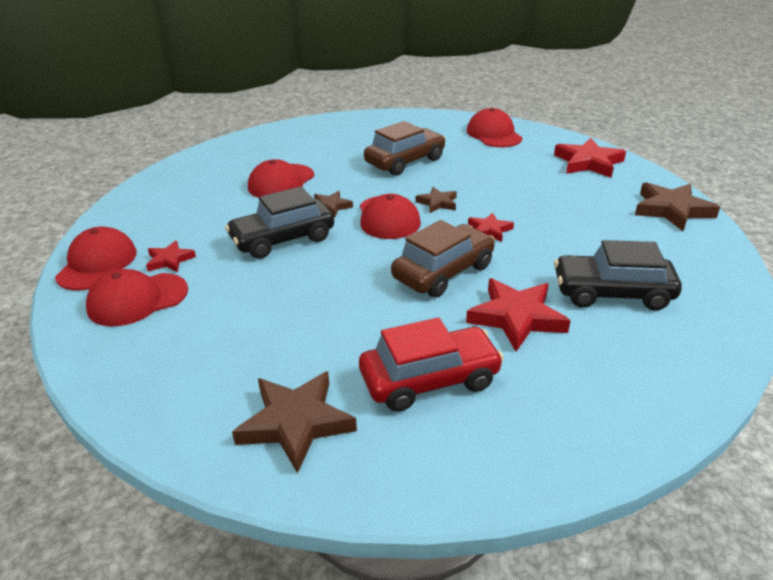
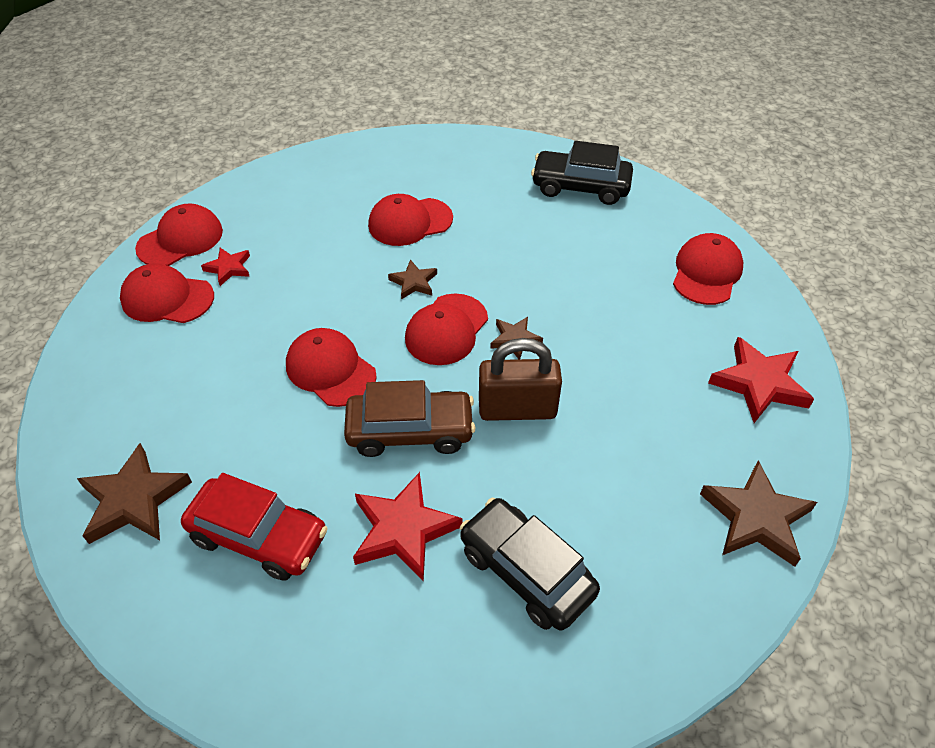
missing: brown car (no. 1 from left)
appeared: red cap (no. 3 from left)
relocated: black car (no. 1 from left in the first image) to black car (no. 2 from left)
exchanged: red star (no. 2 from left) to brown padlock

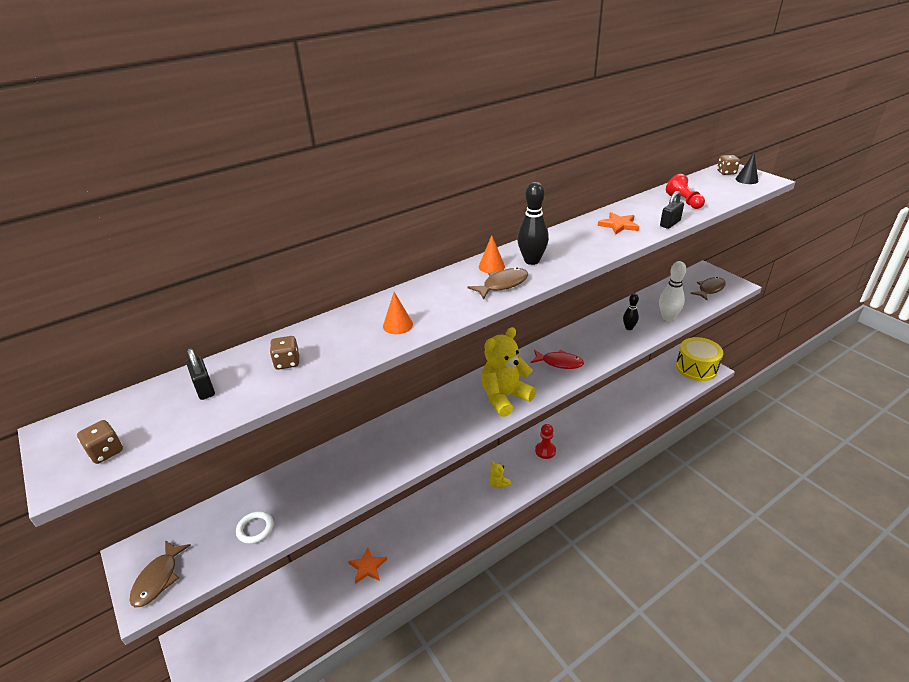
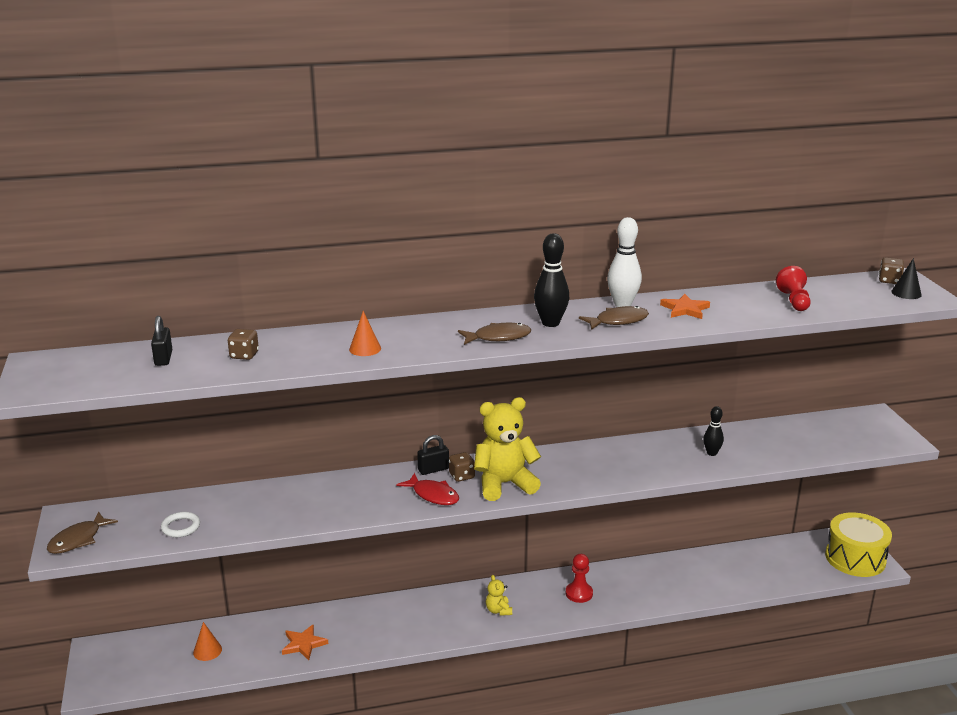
relocated: brown dice (no. 1 from left in the first image) to brown dice (no. 2 from left); orange cone (no. 2 from left in the first image) to orange cone (no. 1 from left); red fish; white bowling pin; black padlock (no. 2 from left); brown fish (no. 3 from left)

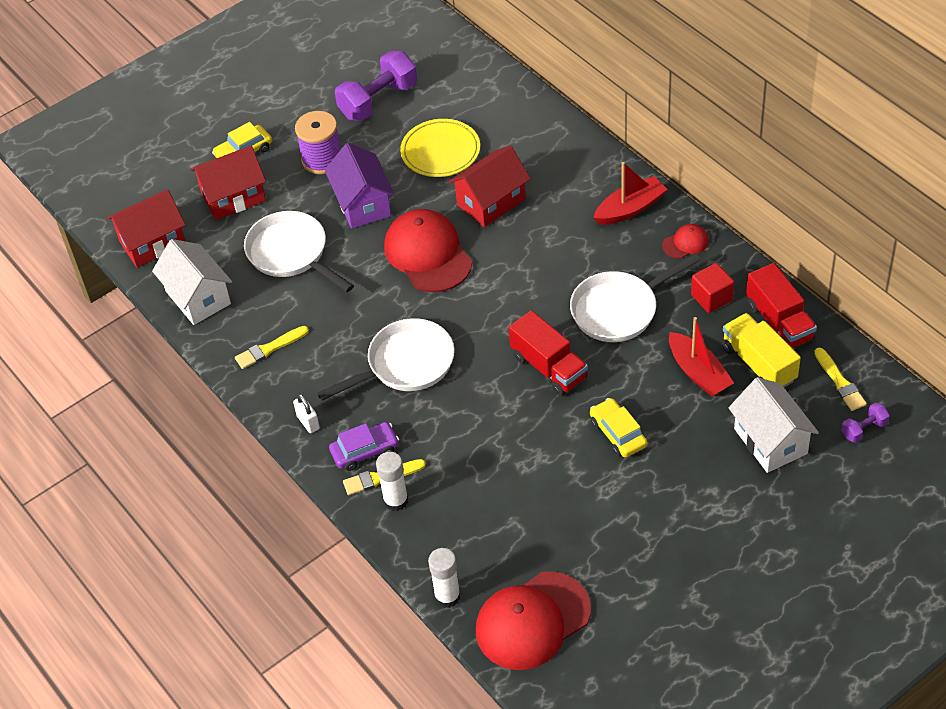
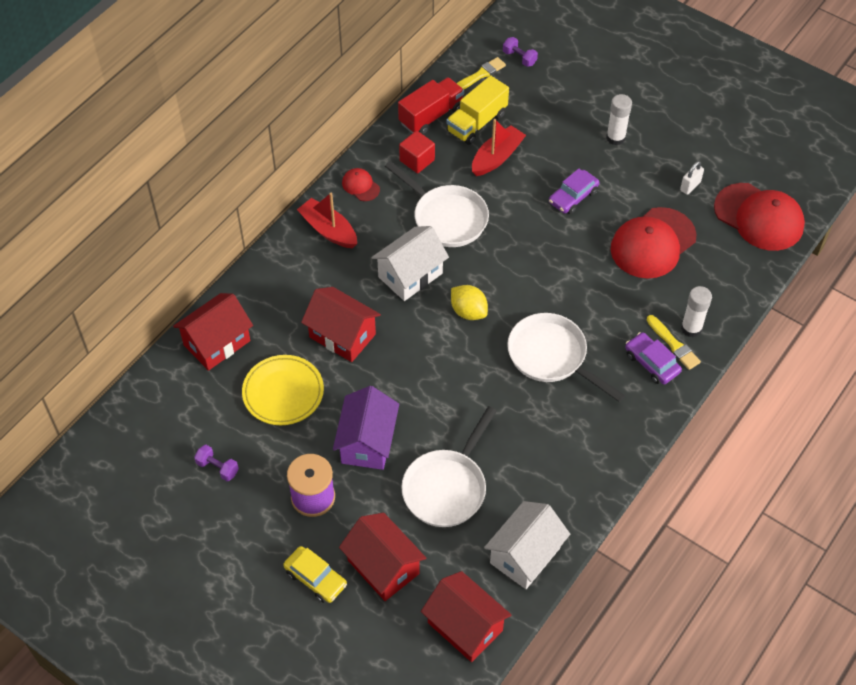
missing: yellow brush (no. 1 from left); red truck (no. 1 from left)
appeared: red house (no. 1 from left); yellow lemon
relocated: white padlock; red cap (no. 1 from left in the first image) to red cap (no. 2 from left); white glue stick (no. 2 from left in the first image) to white glue stick (no. 1 from left); white house (no. 2 from left in the first image) to white house (no. 1 from left)
colour: yellow car (no. 2 from left) to purple car (no. 1 from left)
spun: purple house 45 degrees counterclockwise
size: purple dumbbell (no. 1 from left) x0.48

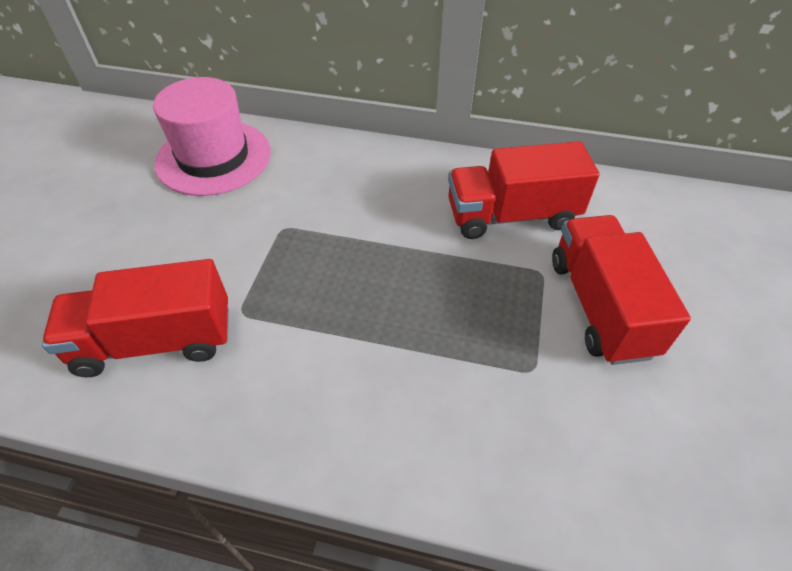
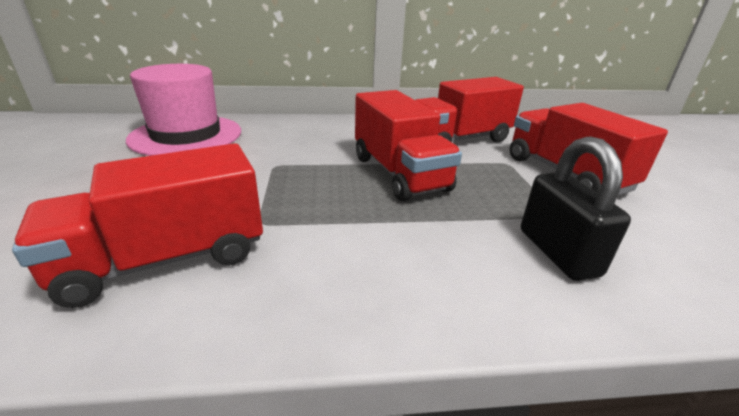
appeared: red truck (no. 2 from left); black padlock

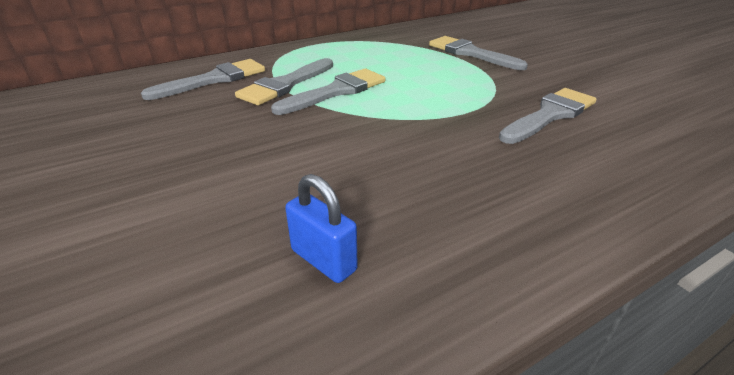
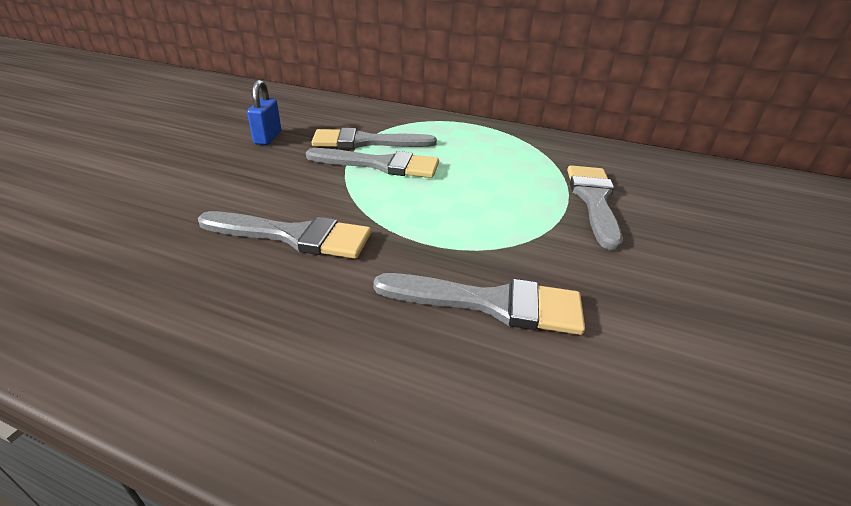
relocated: grey brush (no. 1 from left); blue padlock

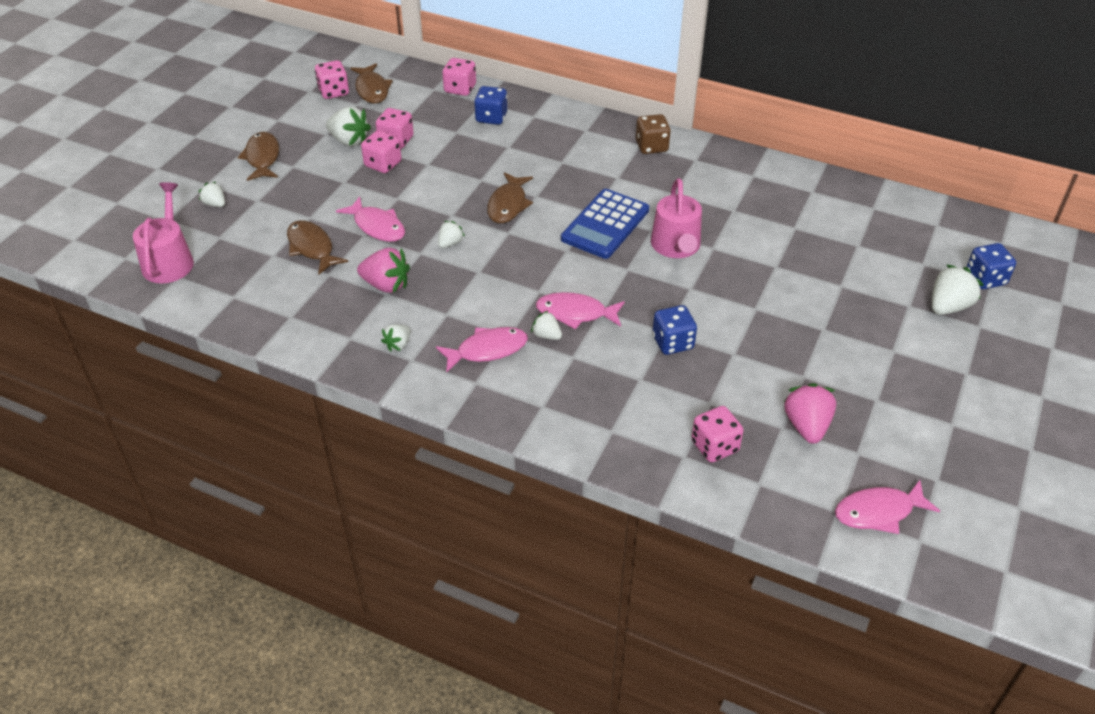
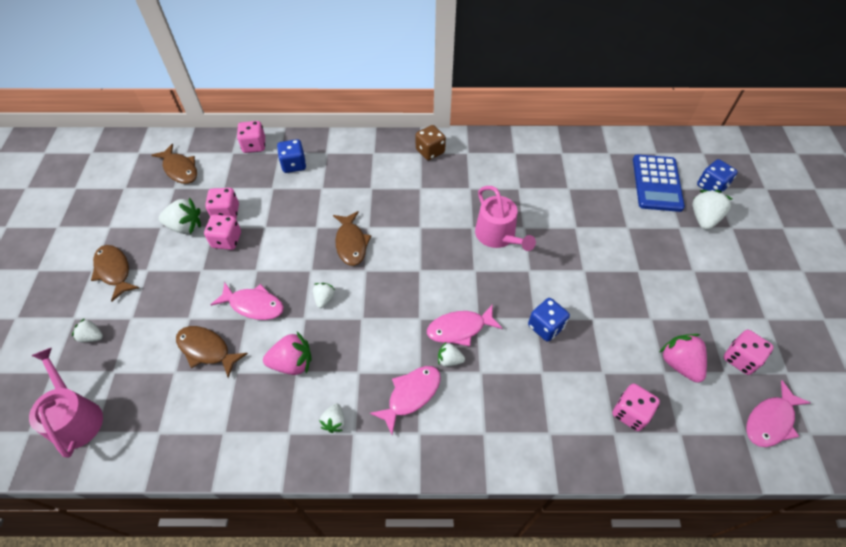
relocated: pink dice (no. 1 from left in the first image) to pink dice (no. 5 from left); blue calculator

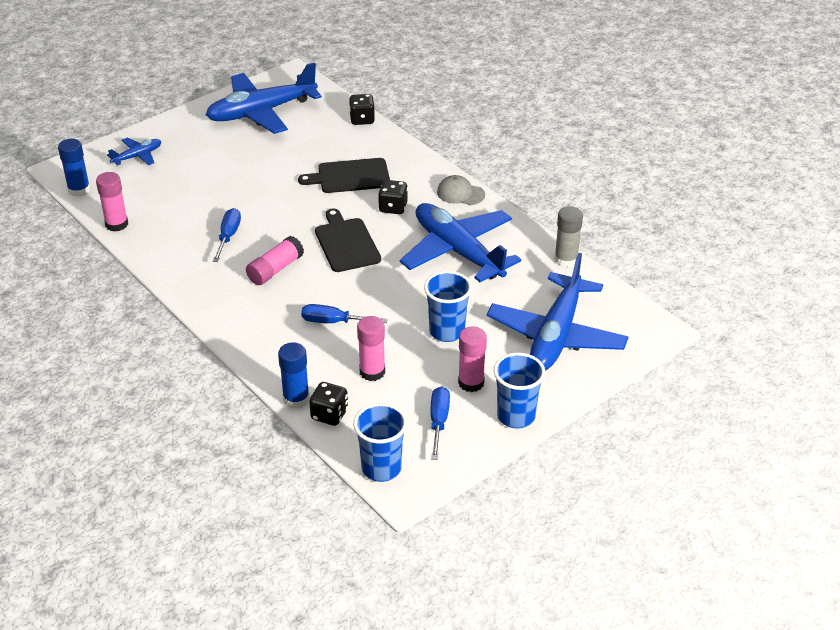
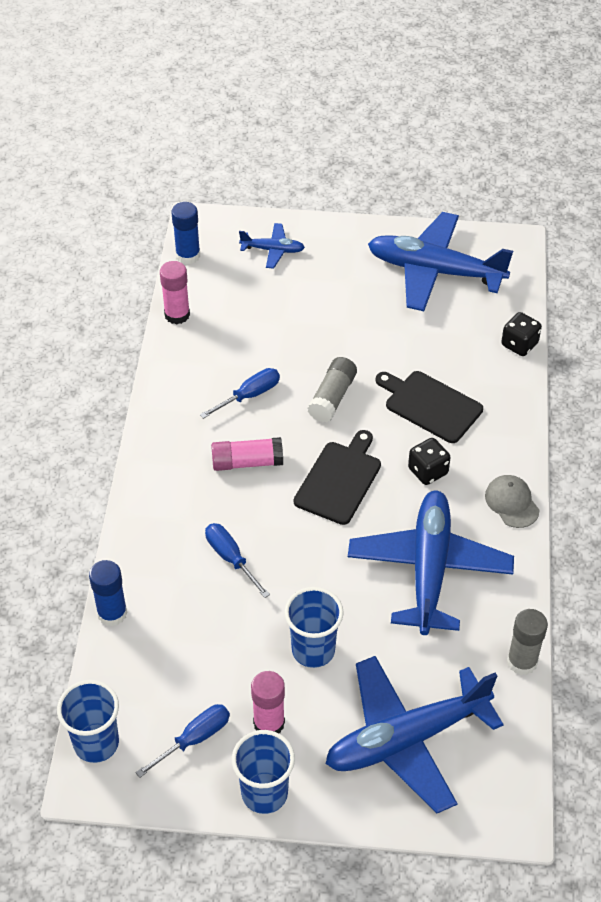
missing: black dice (no. 1 from left); pink glue stick (no. 3 from left)
appeared: grey glue stick (no. 1 from left)

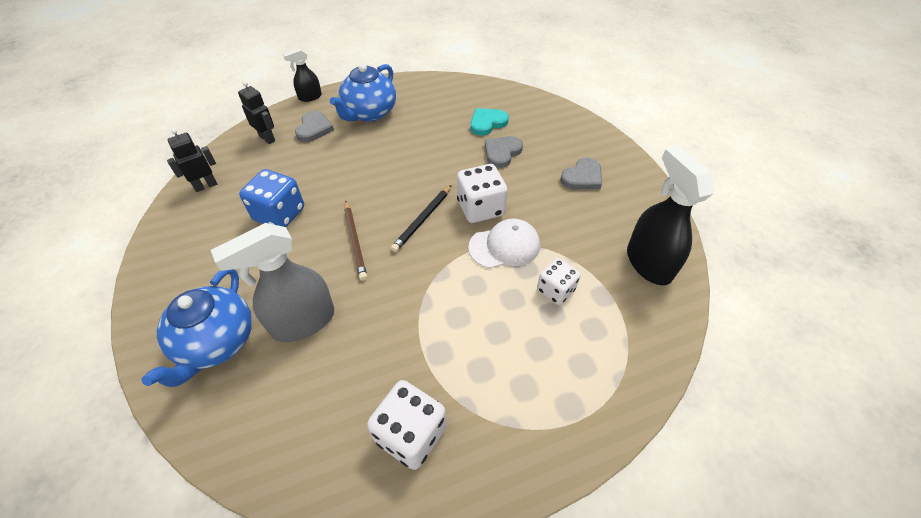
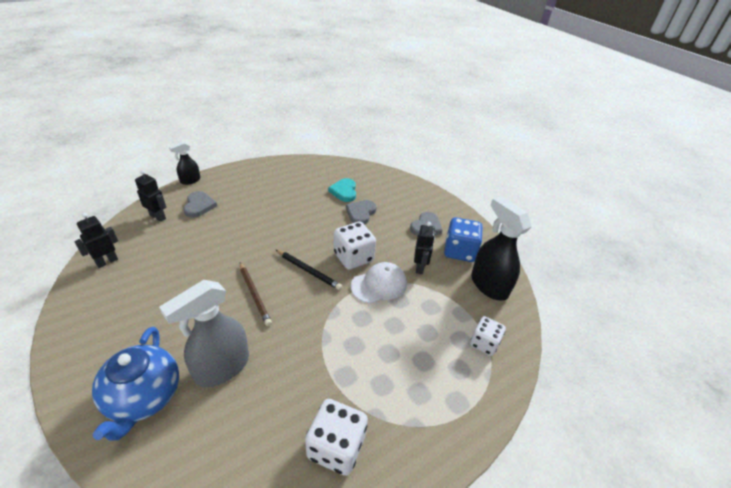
missing: blue teapot (no. 2 from left)
appeared: black robot (no. 3 from left)
relocated: blue dice; white dice (no. 3 from left)
spun: black pencil 75 degrees counterclockwise; turquoise heart 45 degrees counterclockwise

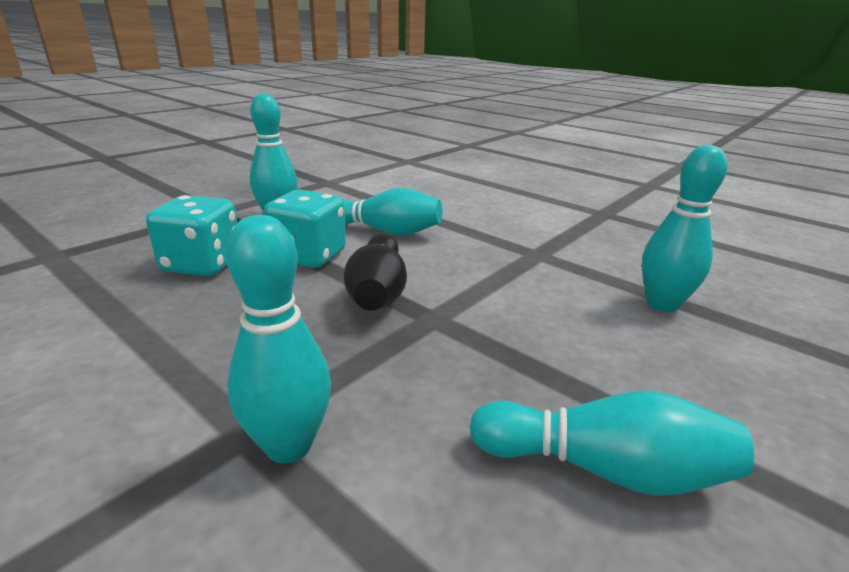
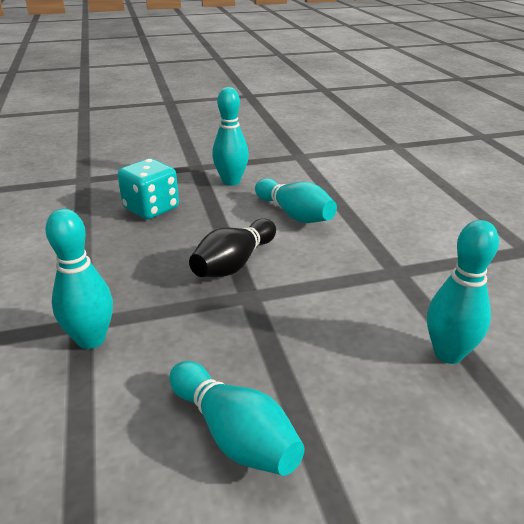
missing: turquoise dice (no. 2 from left)

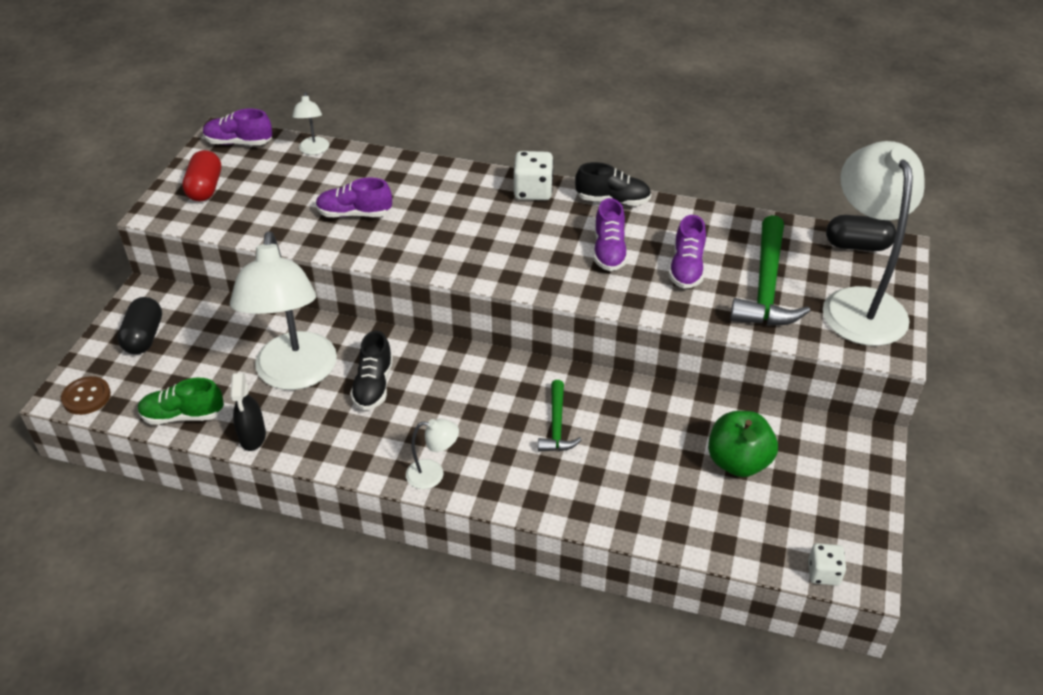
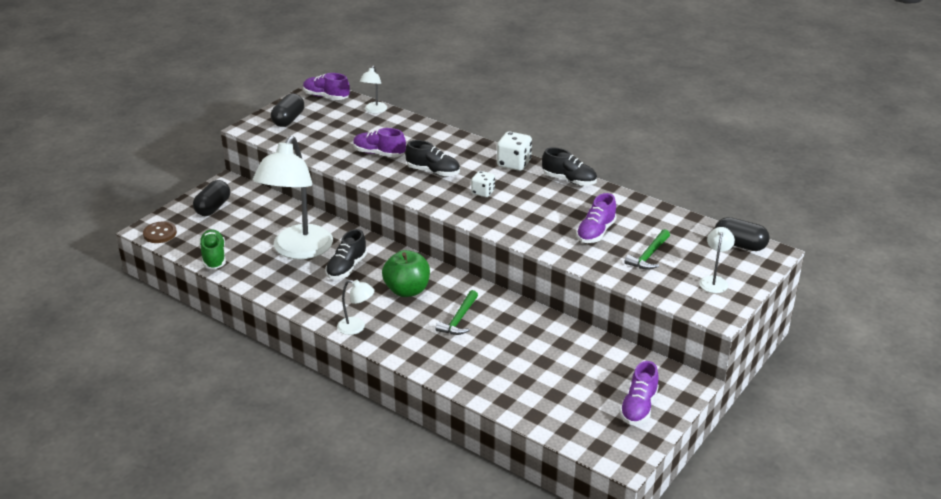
missing: black spray bottle
appeared: black shoe (no. 2 from left)
relocated: purple shoe (no. 3 from left in the first image) to purple shoe (no. 4 from left); green apple; white dice (no. 2 from left in the first image) to white dice (no. 1 from left)
colour: red capsule to black capsule (no. 2 from left)
spun: green shoe 60 degrees clockwise
size: green hammer (no. 2 from left) x0.56; white lamp (no. 4 from left) x0.43

